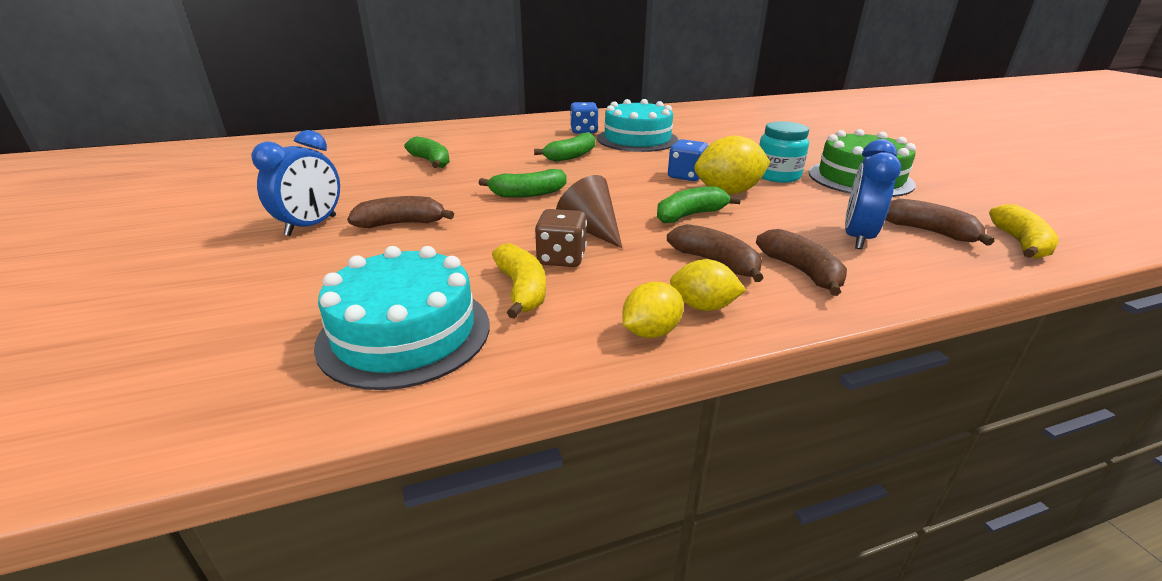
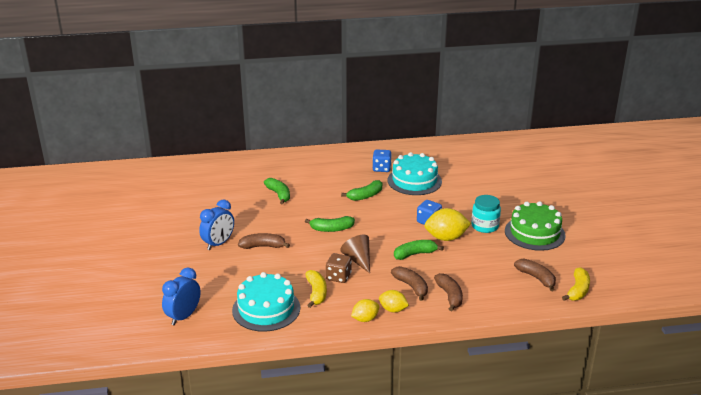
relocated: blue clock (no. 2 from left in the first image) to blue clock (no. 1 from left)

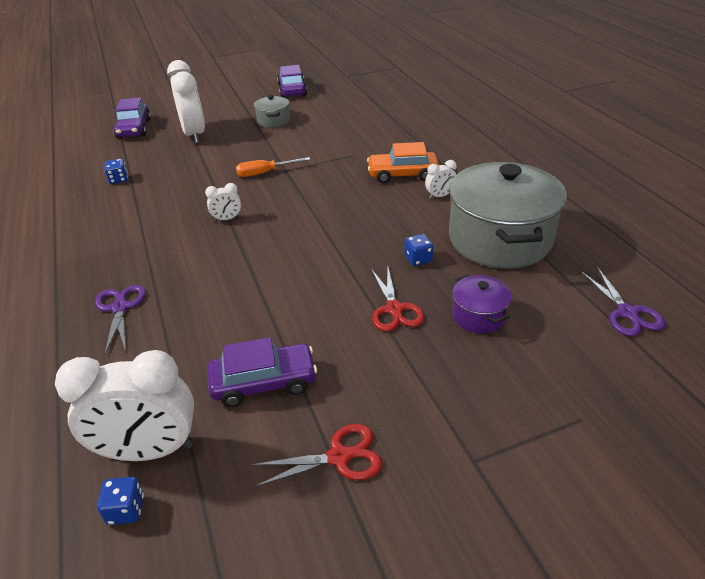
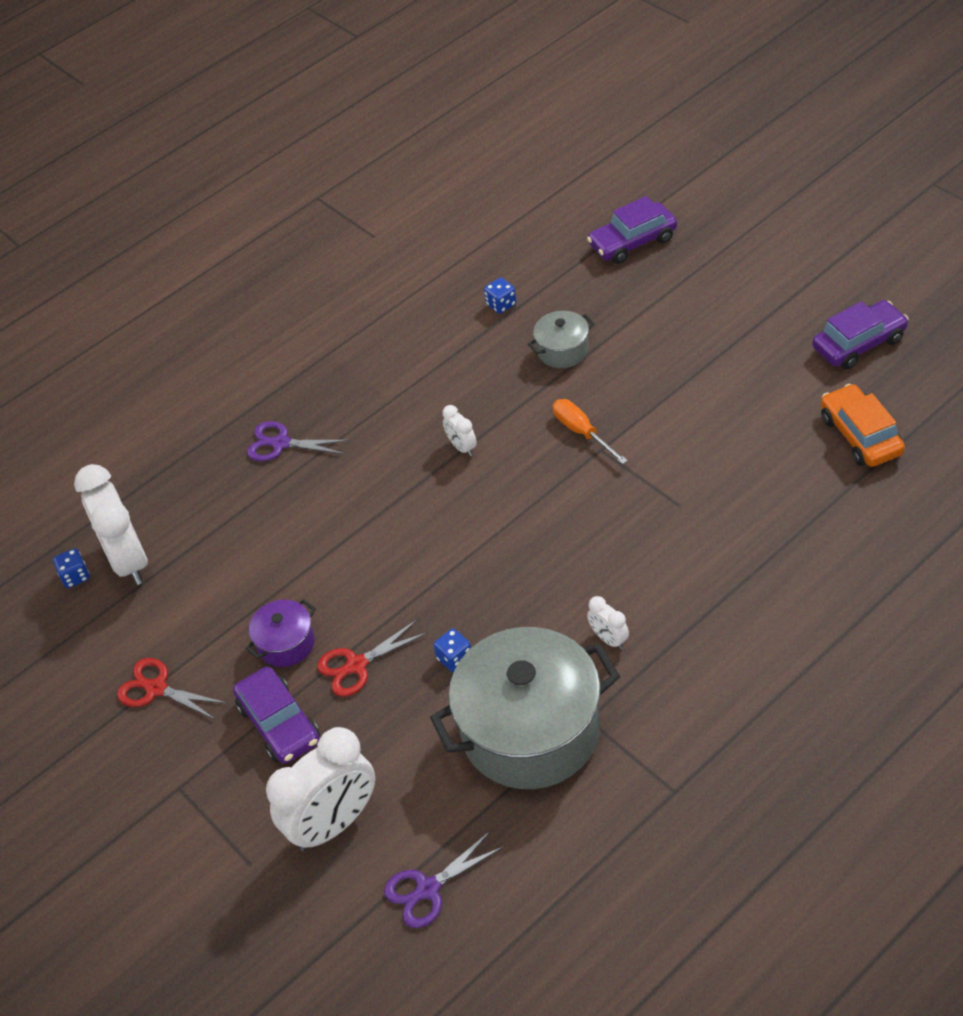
relocated: white clock (no. 2 from left); purple car (no. 2 from left in the first image) to purple car (no. 1 from left); grey pot (no. 1 from left in the first image) to grey pot (no. 2 from left); orange car; purple pot
spun: purple scissors (no. 1 from left) 135 degrees counterclockwise; red scissors (no. 1 from left) 150 degrees clockwise

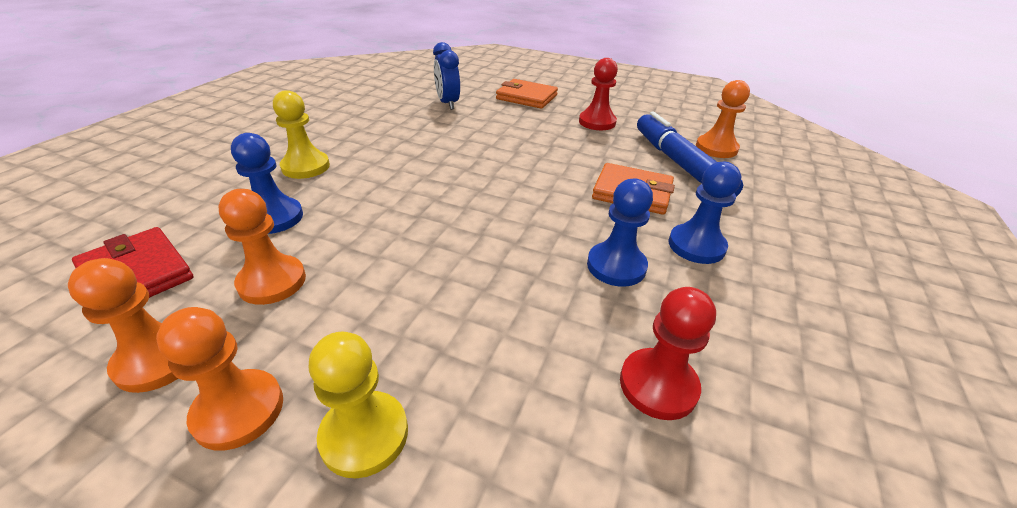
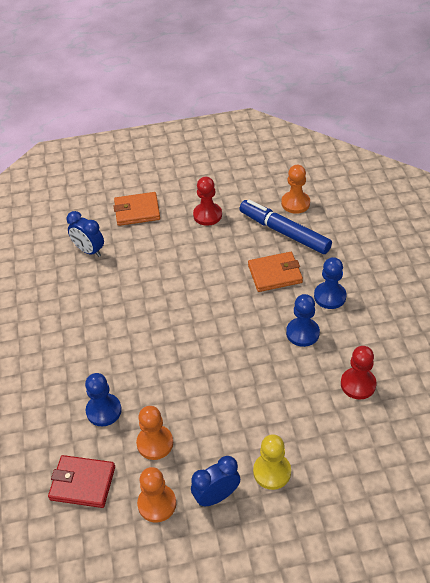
missing: yellow pawn (no. 1 from left)
exchanged: orange pawn (no. 2 from left) to blue clock (no. 2 from left)

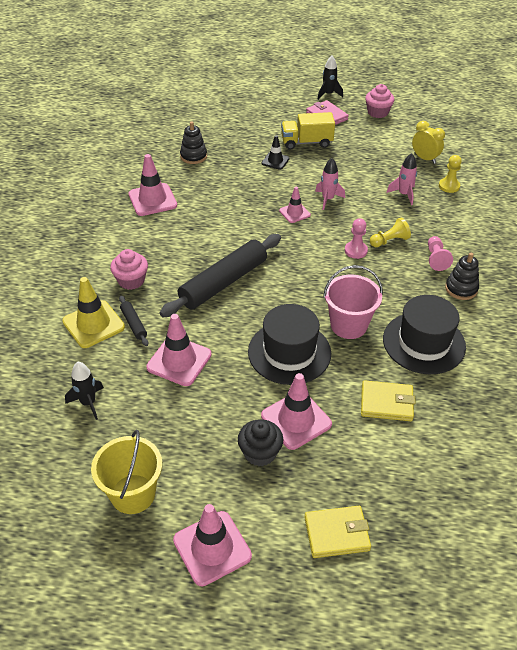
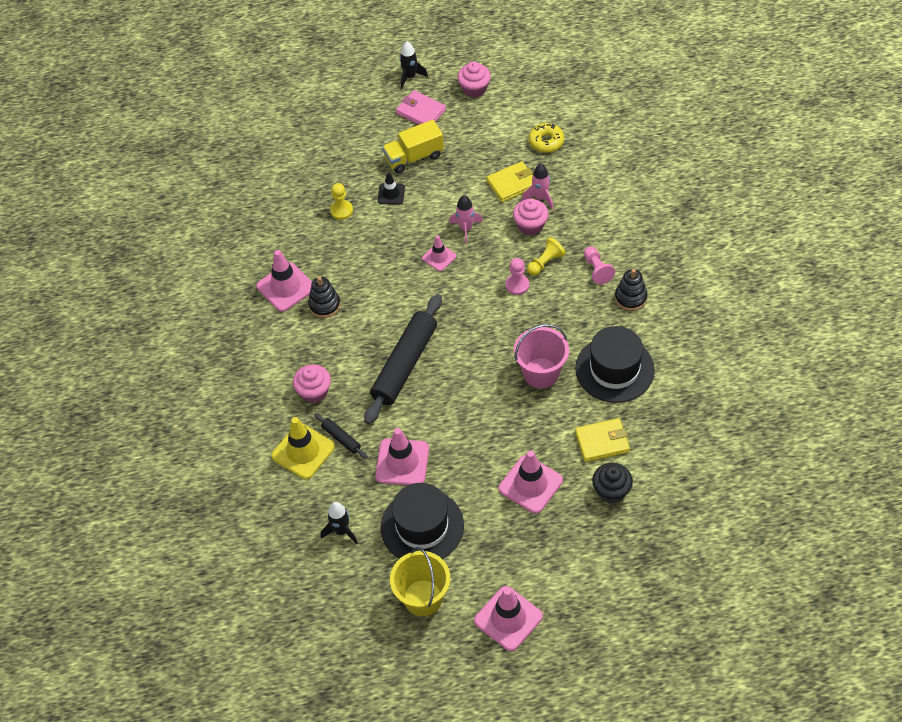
appeared: pink cupcake (no. 3 from left)
relocated: black stacking toy (no. 1 from left); black cupcake; black hat (no. 1 from left); yellow wallet (no. 1 from left); yellow pawn (no. 2 from left in the first image) to yellow pawn (no. 1 from left)
exchanged: yellow clock to yellow donut

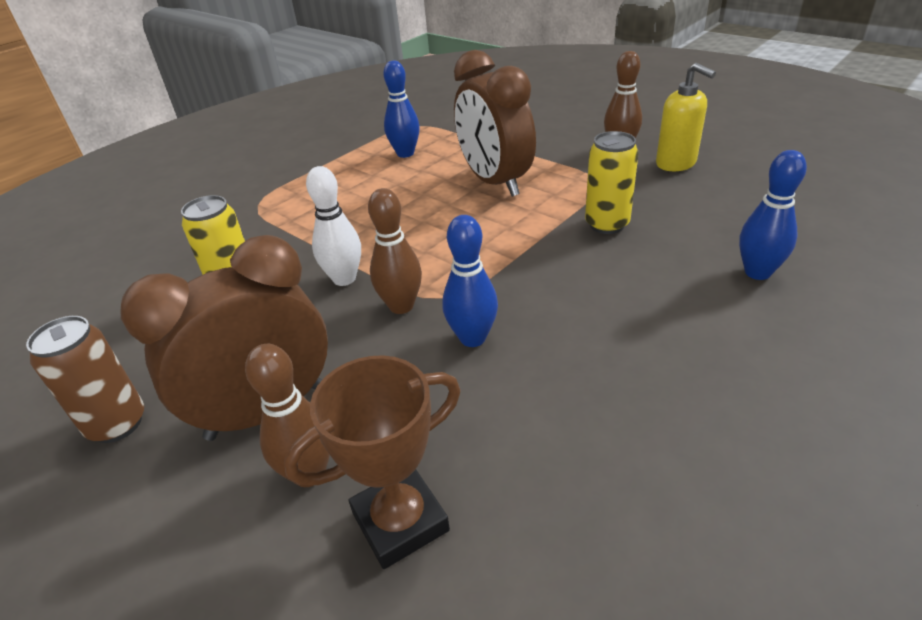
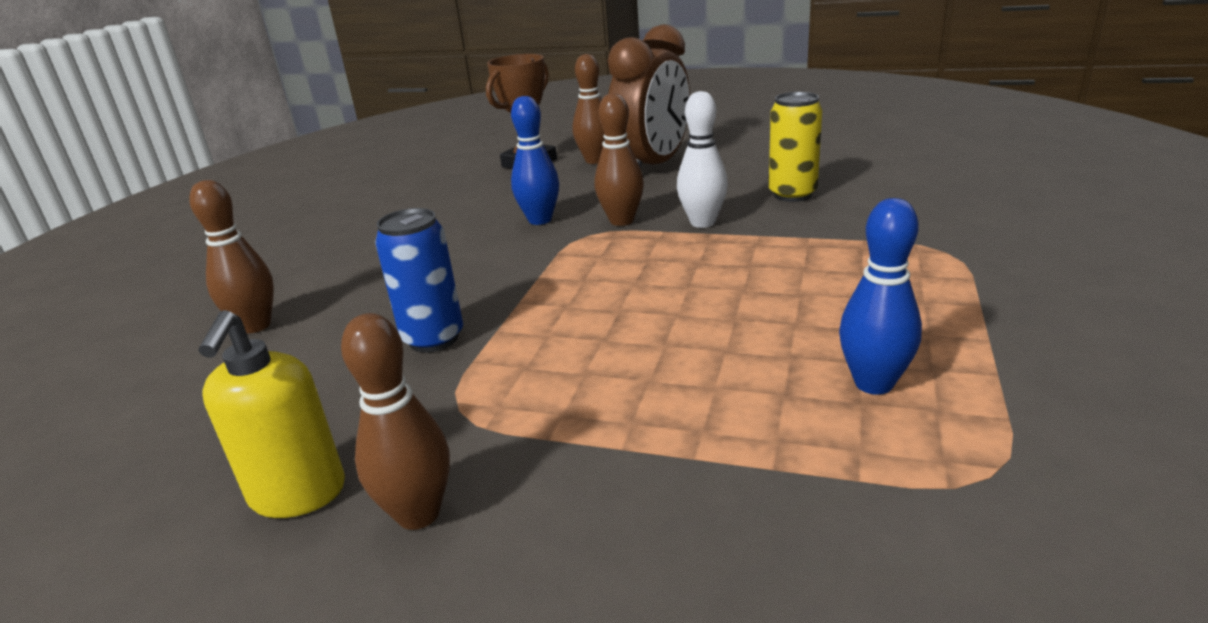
missing: brown can; brown clock (no. 2 from left)
colour: yellow can (no. 2 from left) to blue can; blue bowling pin (no. 3 from left) to brown bowling pin (no. 1 from left)
spun: yellow soap dispenser 120 degrees counterclockwise

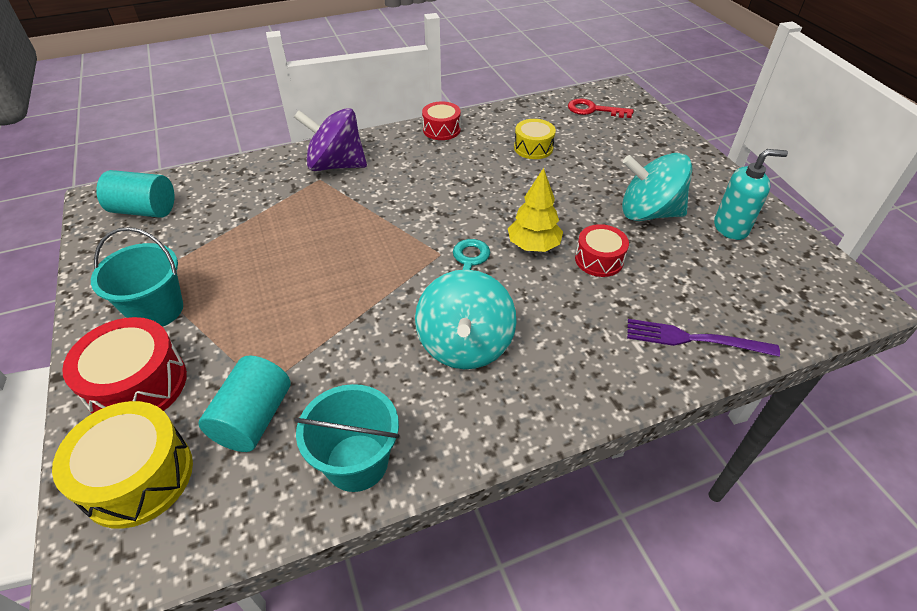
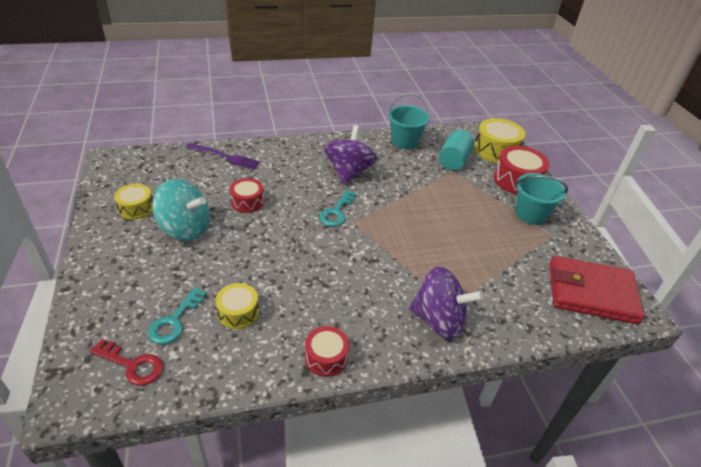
missing: yellow tree
appeared: turquoise key (no. 1 from left)
exchanged: turquoise cylinder (no. 1 from left) to red wallet; turquoise soap dispenser to yellow drum (no. 1 from left)
colour: turquoise spinning top (no. 1 from left) to purple spinning top (no. 1 from left)

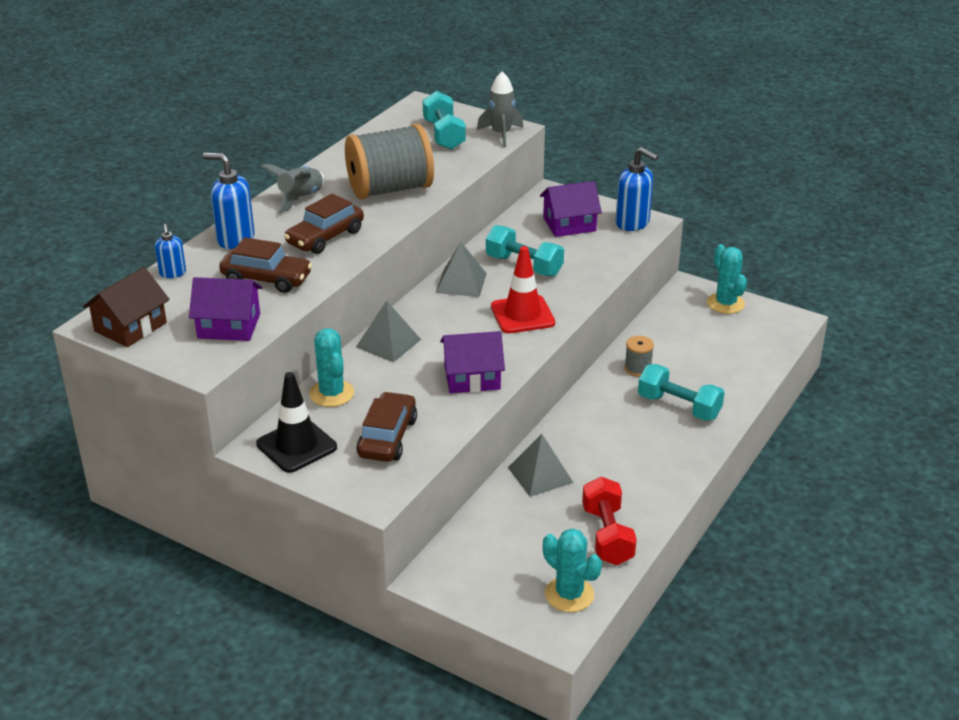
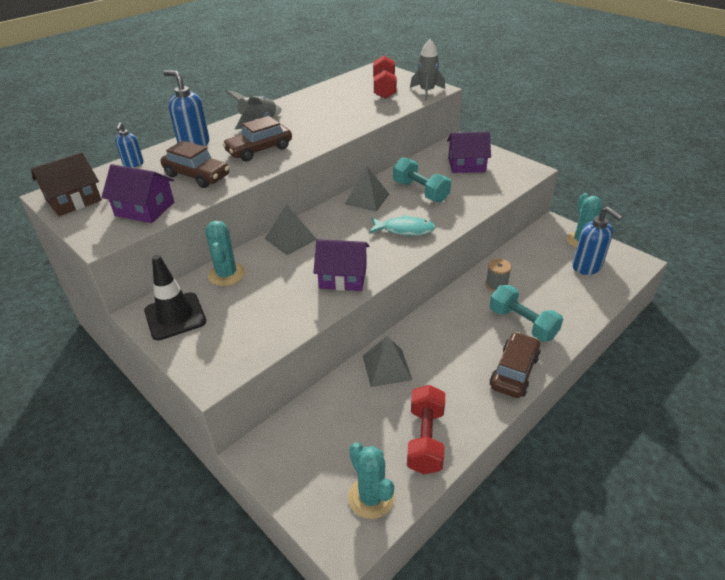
missing: grey spool (no. 1 from left)
relocated: brown car (no. 3 from left); blue soap dispenser (no. 3 from left)
exchanged: red traffic cone to turquoise fish
colour: turquoise dumbbell (no. 1 from left) to red dumbbell (no. 1 from left)

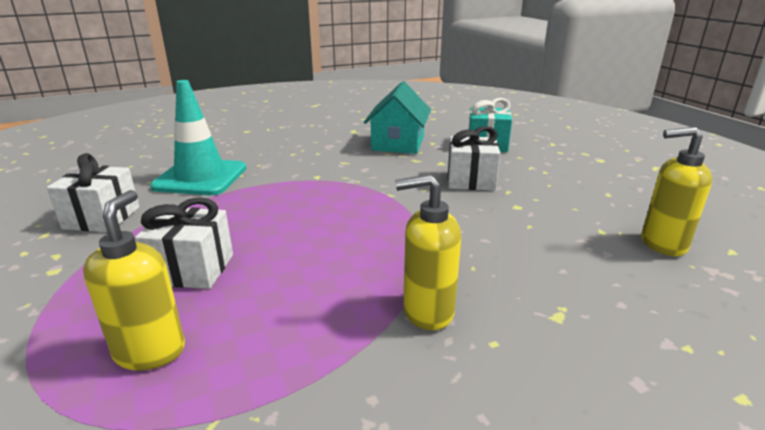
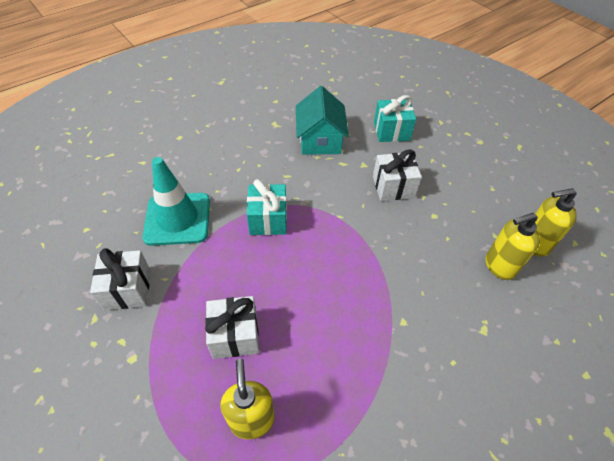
appeared: turquoise gift (no. 1 from left)
relocated: yellow soap dispenser (no. 2 from left)

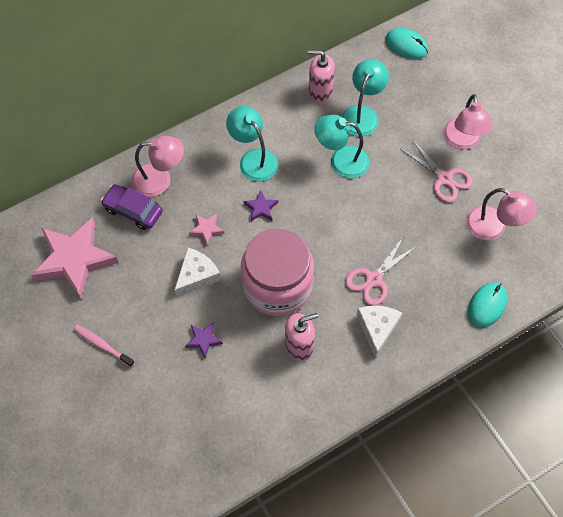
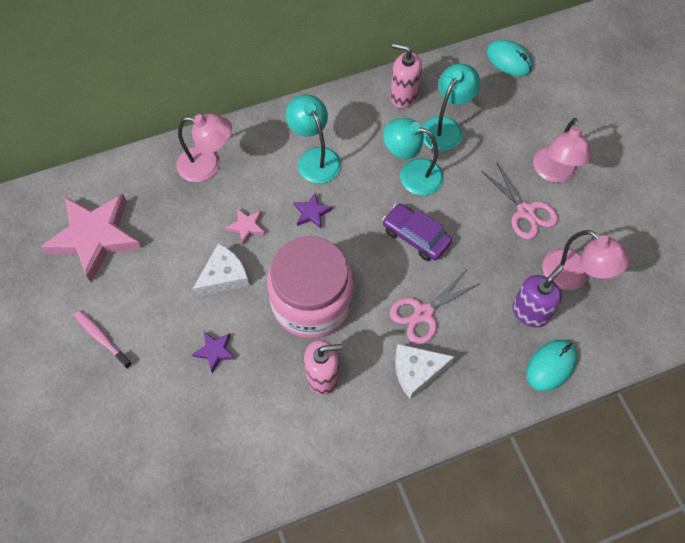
appeared: purple soap dispenser
relocated: purple car
spun: white cheese (no. 2 from left) 120 degrees counterclockwise

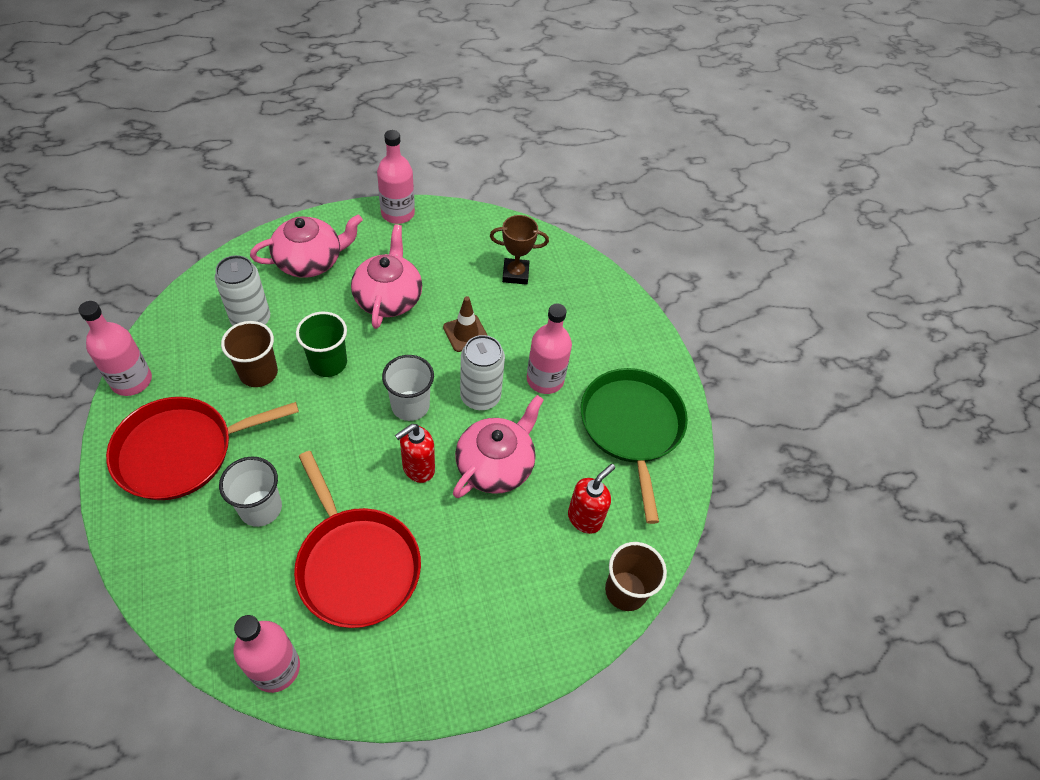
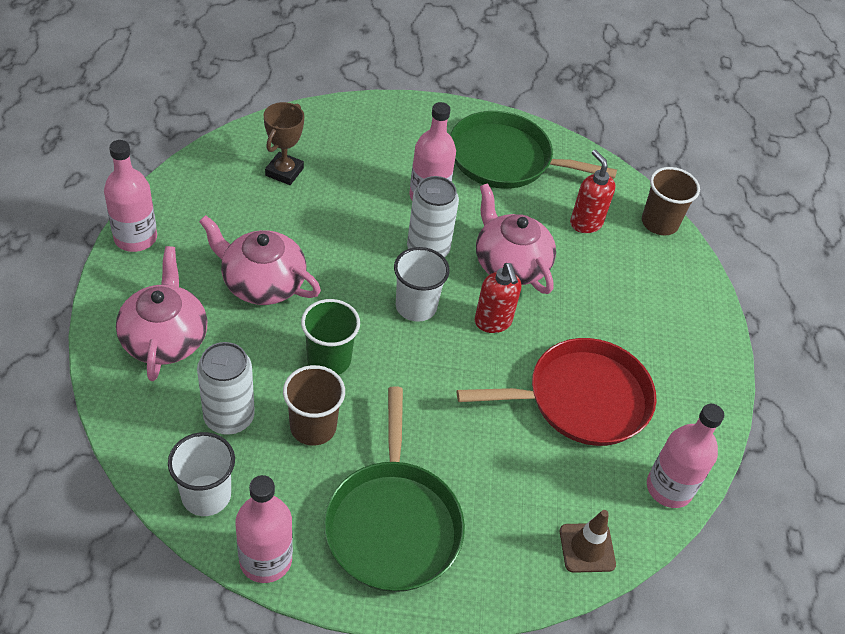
relocated: white cup (no. 1 from left); brown traffic cone
colour: red pan (no. 1 from left) to green pan (no. 1 from left)

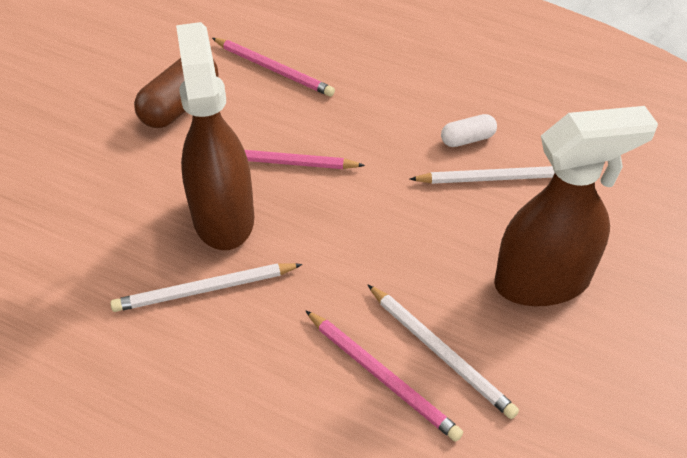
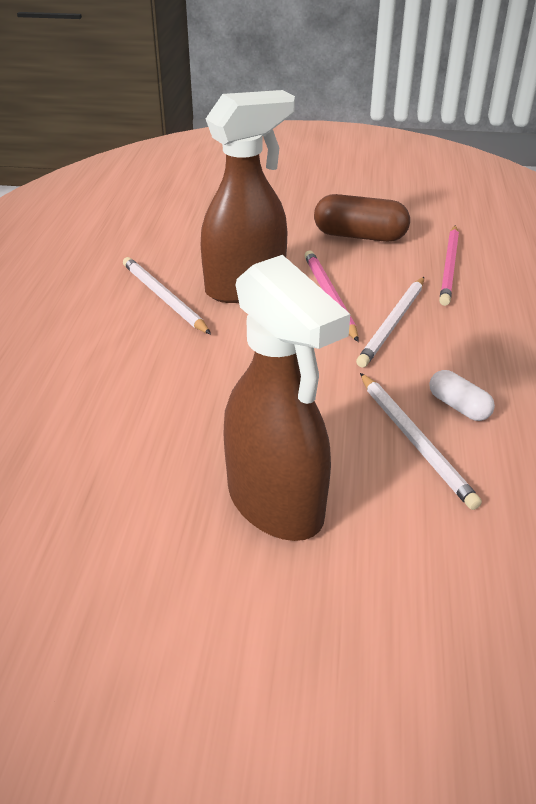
missing: pink pencil (no. 3 from left)
relocated: white pencil (no. 2 from left)

